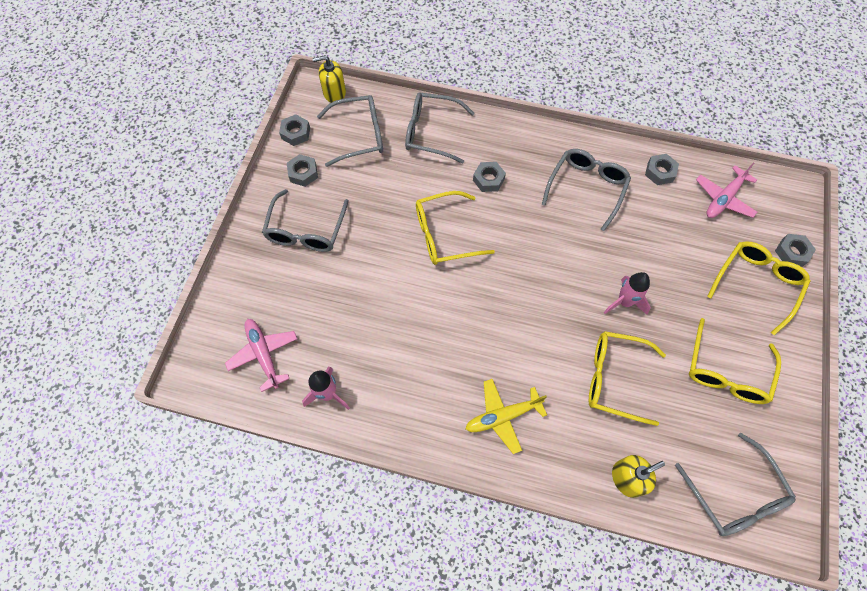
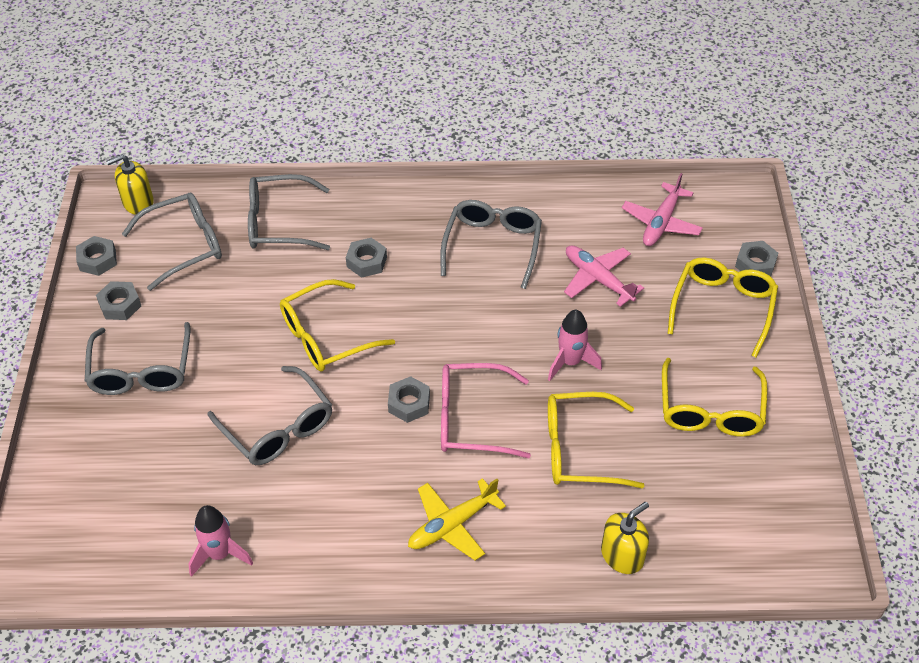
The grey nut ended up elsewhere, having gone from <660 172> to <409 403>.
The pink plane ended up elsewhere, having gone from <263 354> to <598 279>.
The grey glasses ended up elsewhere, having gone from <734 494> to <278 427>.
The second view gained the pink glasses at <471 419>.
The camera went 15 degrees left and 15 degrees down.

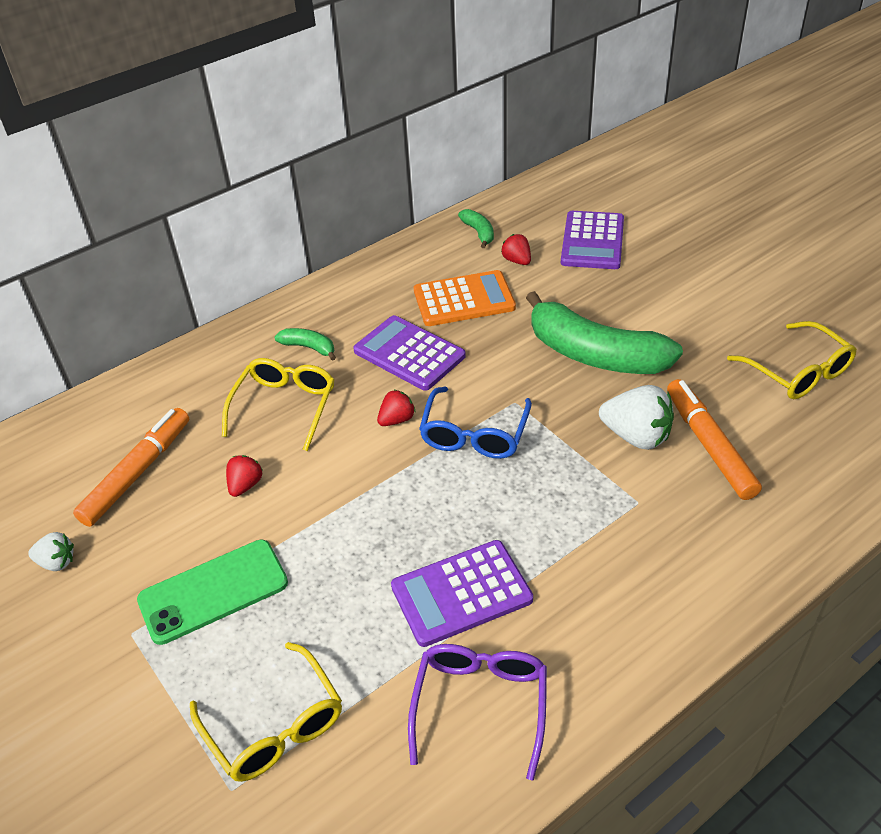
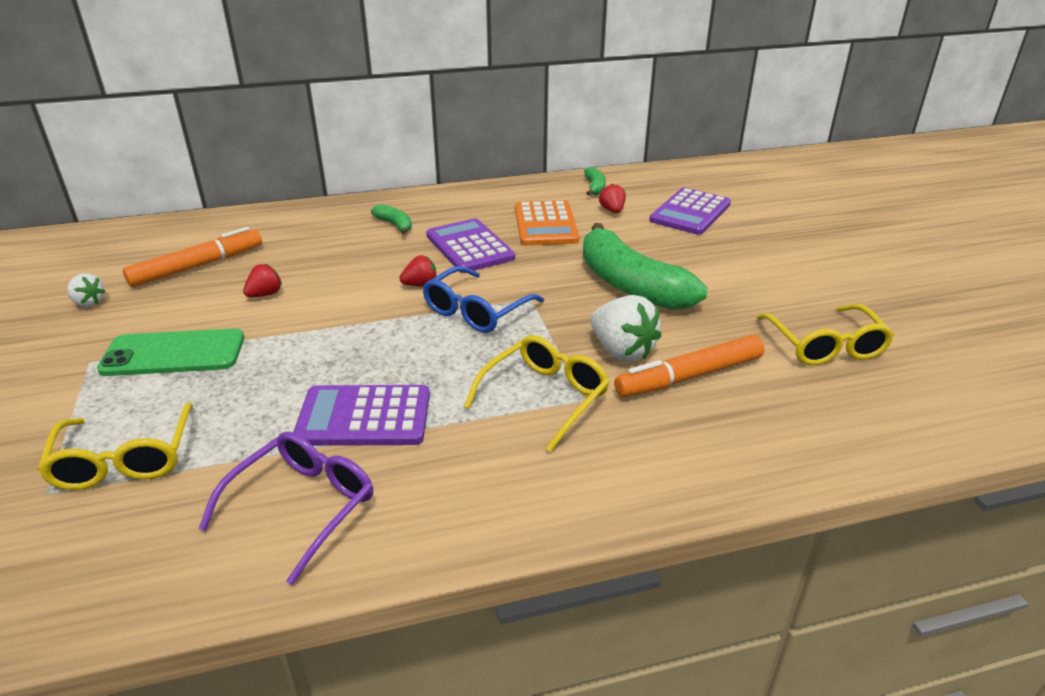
The orange calculator at <464 299> ended up facing another way, 75 degrees clockwise from before.
The yellow glasses ended up elsewhere, having gone from <285 406> to <545 397>.
The orange marker at <709 445> ended up facing another way, 120 degrees counterclockwise from before.
The camera went 20 degrees right and 10 degrees down.

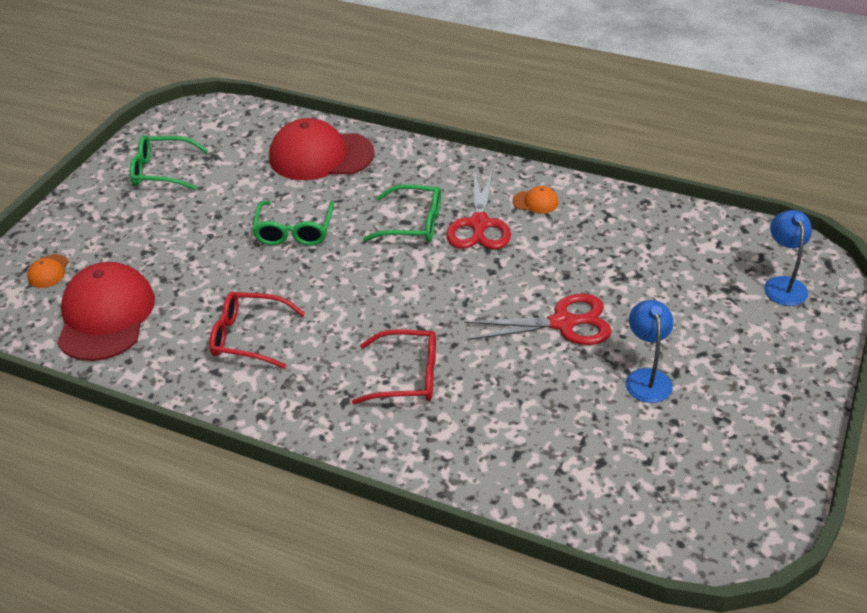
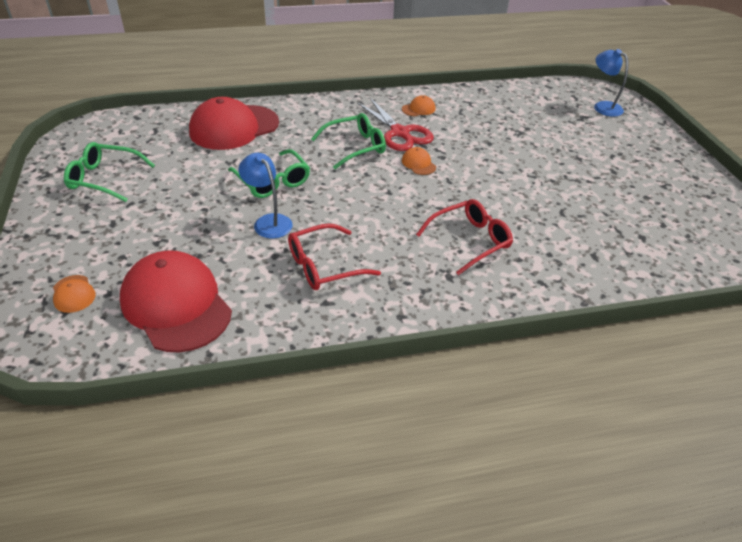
The green glasses at <163 171> ended up facing another way, 45 degrees clockwise from before.
The second view lost the red scissors at <563 323>.
The blue lamp ended up elsewhere, having gone from <646 378> to <268 221>.
The second view gained the orange cap at <418 164>.
The camera went 40 degrees left and 0 degrees up.

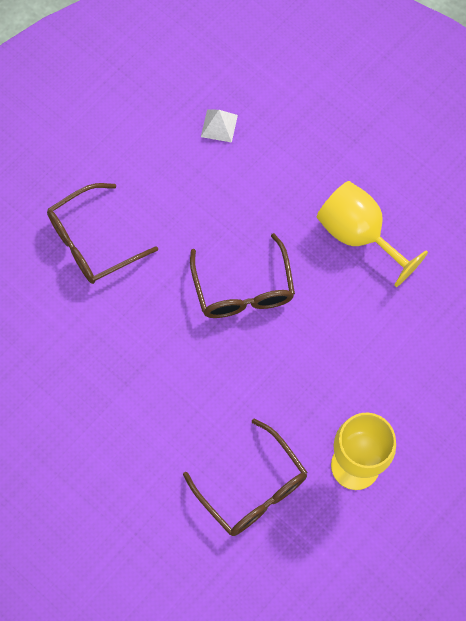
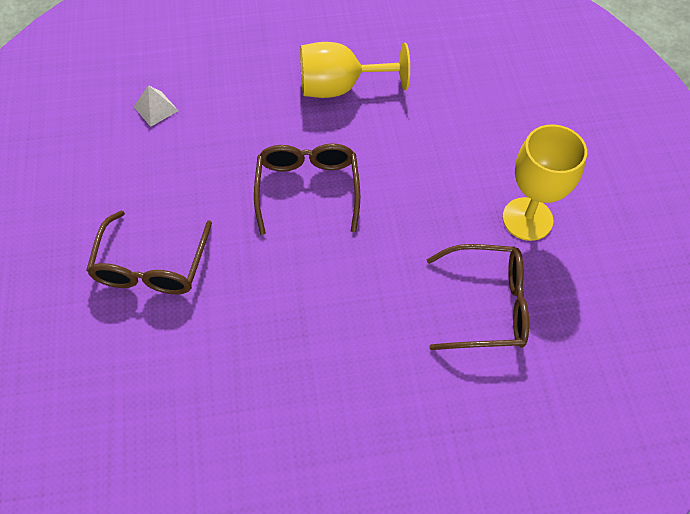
The brown glasses at <243 289> ended up facing another way, 120 degrees counterclockwise from before.
The camera went 50 degrees left and 10 degrees down.

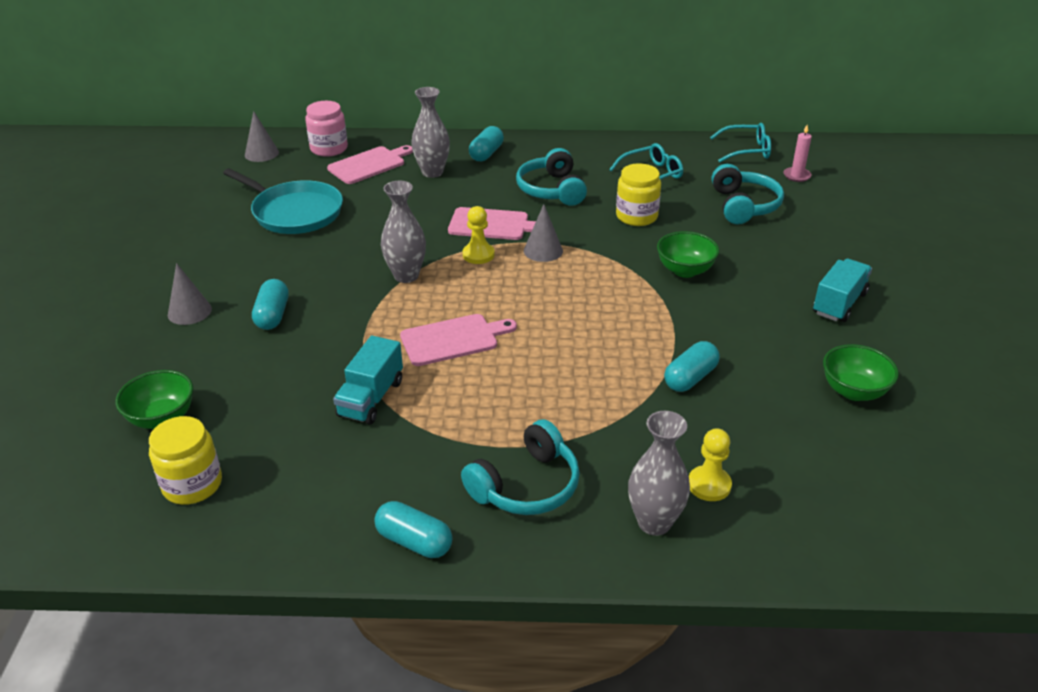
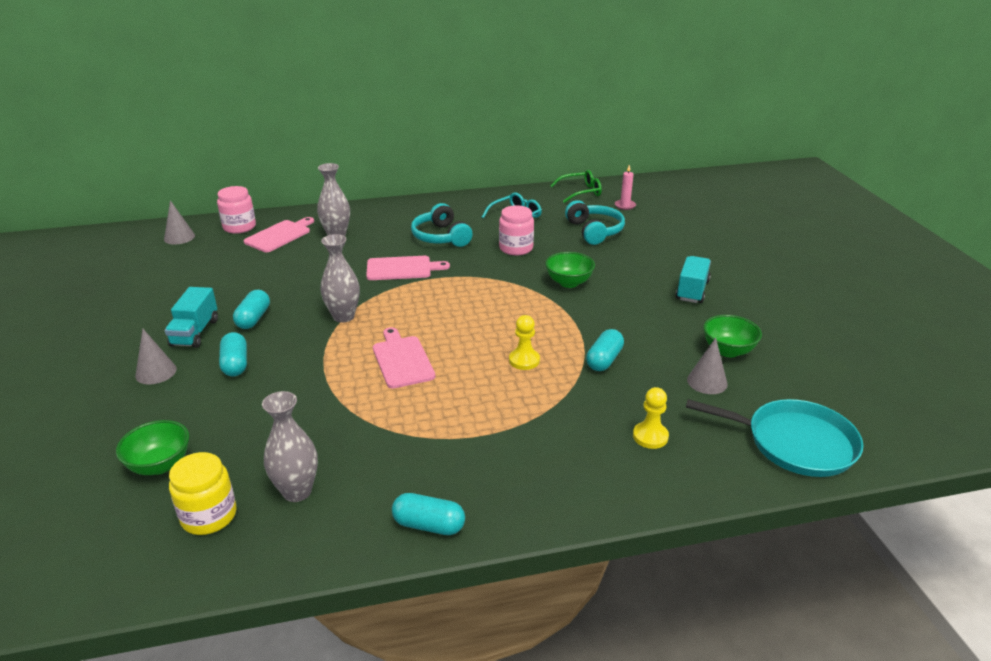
What was the turquoise glasses at <746 150> turned into the green glasses at <580 192>.
The turquoise capsule ended up elsewhere, having gone from <486 153> to <253 319>.
What was the yellow jar at <636 216> turned into the pink jar at <516 248>.
The turquoise pan ended up elsewhere, having gone from <294 212> to <794 443>.
The grey cone ended up elsewhere, having gone from <543 250> to <707 382>.
The yellow pawn ended up elsewhere, having gone from <478 255> to <524 360>.
The pink cutting board at <453 339> ended up facing another way, 75 degrees counterclockwise from before.
The turquoise truck ended up elsewhere, having gone from <371 398> to <195 332>.
The grey vase ended up elsewhere, having gone from <654 522> to <297 491>.
The second view lost the turquoise headphones at <526 485>.
The camera went 15 degrees left and 5 degrees down.

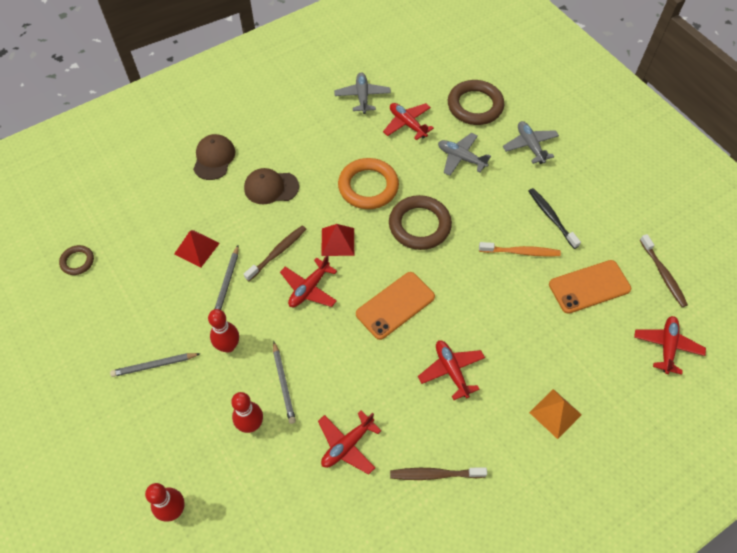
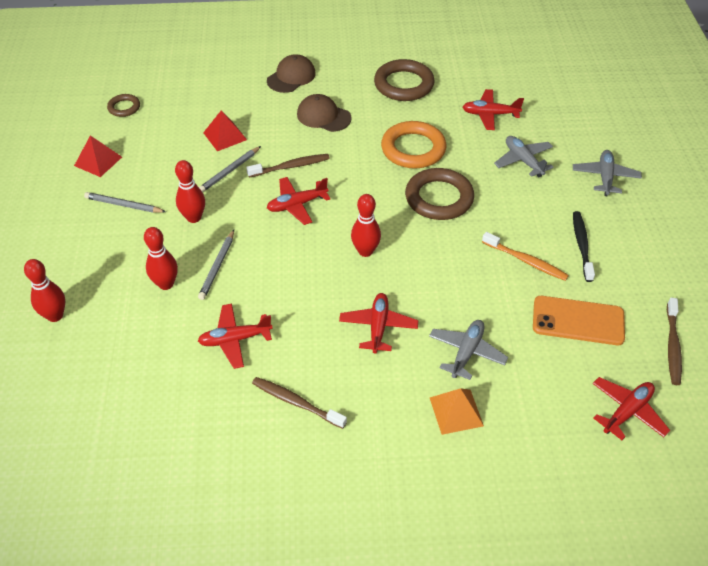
The grey plane ended up elsewhere, having gone from <362 96> to <466 352>.
The brown ring ended up elsewhere, having gone from <475 106> to <404 84>.
The red plane at <407 124> ended up facing another way, 75 degrees counterclockwise from before.
The red pyramid ended up elsewhere, having gone from <337 242> to <98 161>.
Where the orange phone stood at <395 305>, the red bowling pin came to stand at <365 251>.
The camera went 30 degrees right and 10 degrees down.

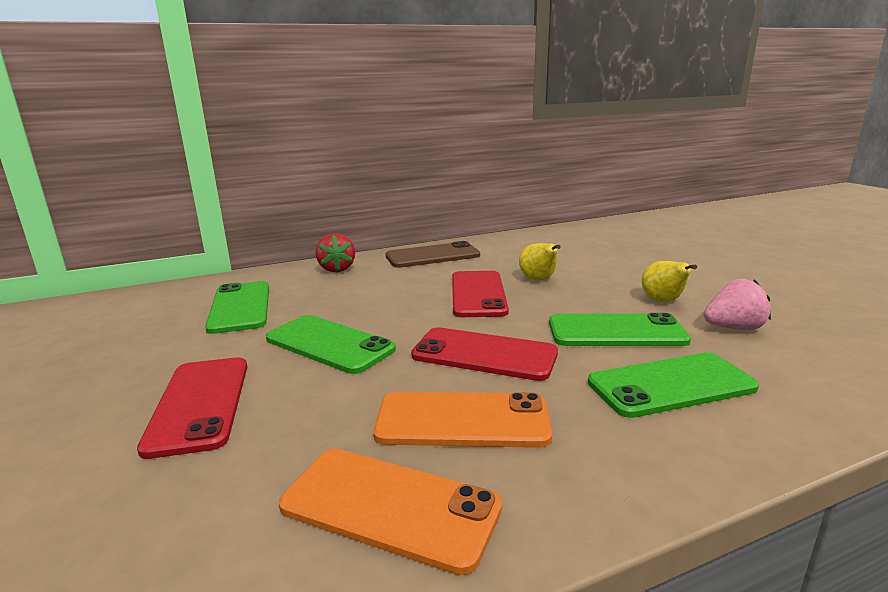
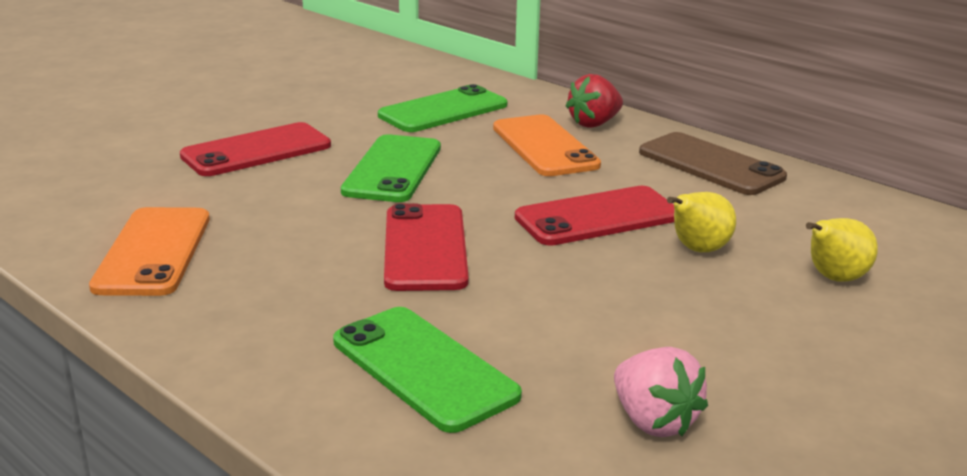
The yellow pear ended up elsewhere, having gone from <663 301> to <834 278>.
The second view lost the green phone at <616 332>.
The orange phone ended up elsewhere, having gone from <462 421> to <544 146>.
The camera went 65 degrees right and 5 degrees up.

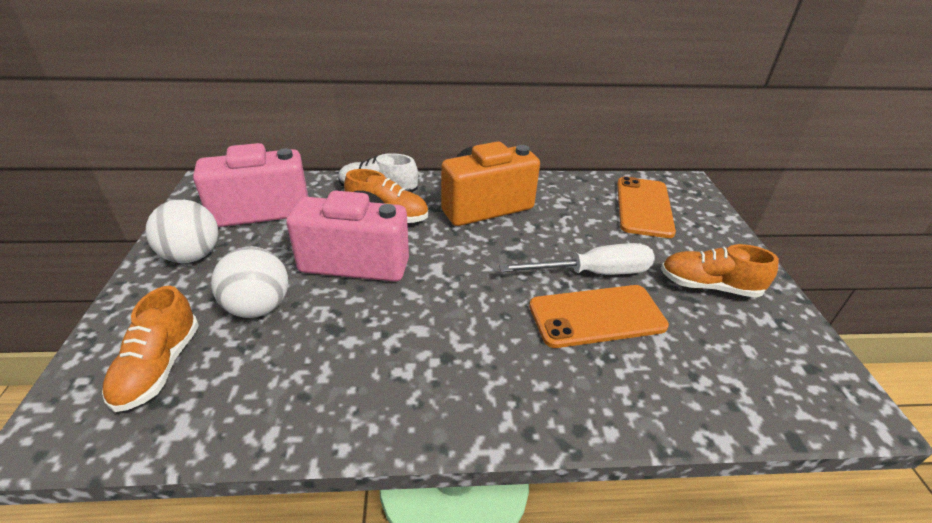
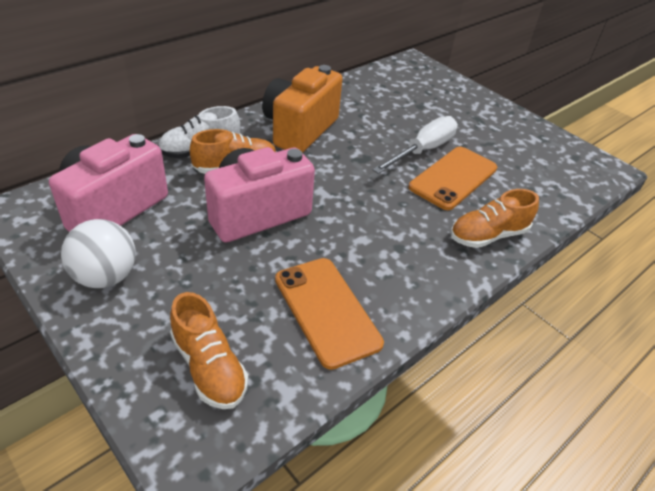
The orange phone ended up elsewhere, having gone from <644 207> to <327 310>.
The orange shoe ended up elsewhere, having gone from <709 286> to <488 235>.
The second view lost the white ball at <258 307>.
The camera went 40 degrees left and 5 degrees up.

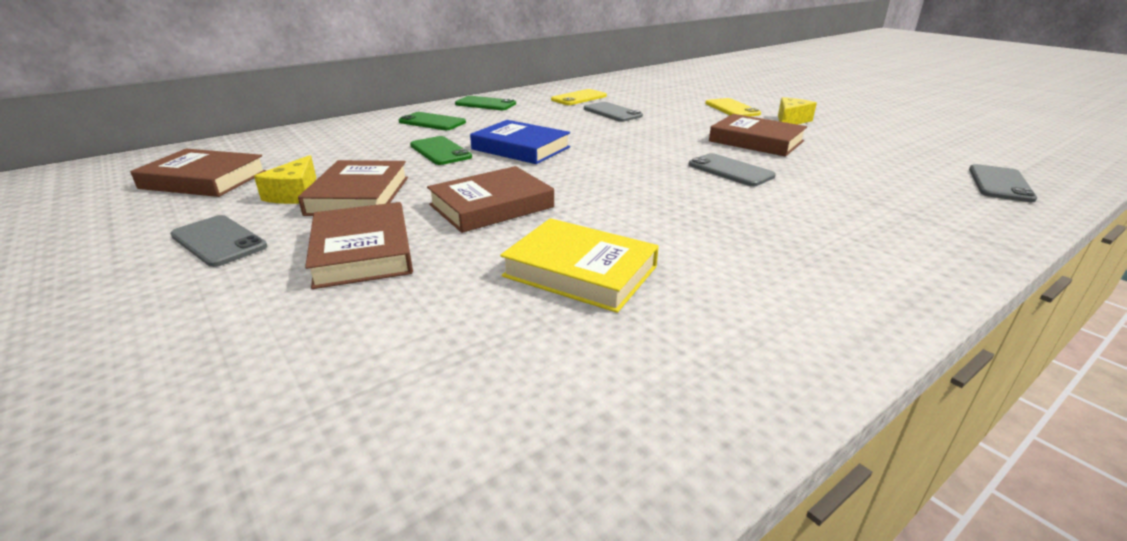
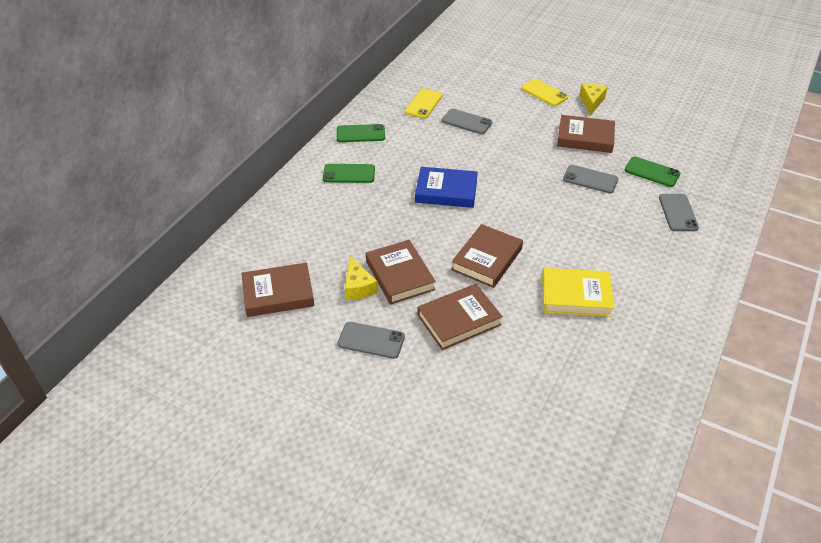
The green phone ended up elsewhere, having gone from <440 151> to <652 172>.
The grey phone ended up elsewhere, having gone from <1000 184> to <678 212>.
The brown book at <363 251> ended up facing another way, 75 degrees counterclockwise from before.
The camera went 25 degrees left and 15 degrees up.

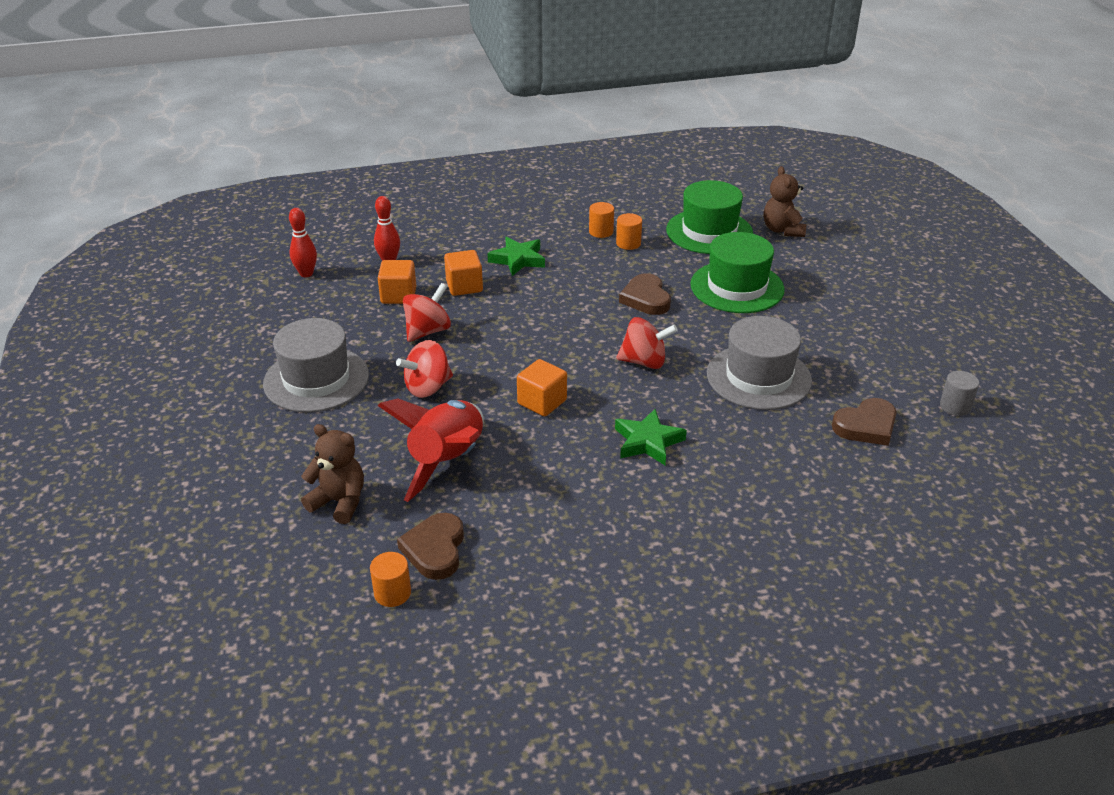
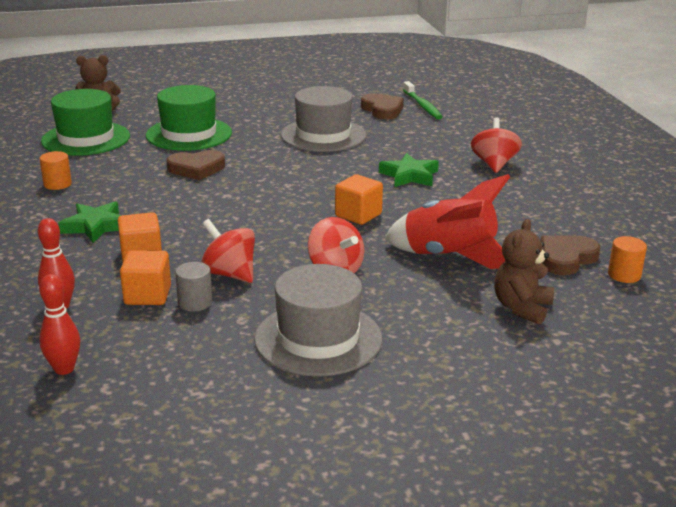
The second view lost the orange cylinder at <628 243>.
The red spinning top ended up elsewhere, having gone from <644 362> to <494 164>.
The grey cylinder ended up elsewhere, having gone from <955 406> to <195 302>.
The brown heart at <435 549> ended up facing another way, 135 degrees clockwise from before.
The second view gained the green toothbrush at <422 106>.
The camera went 90 degrees left and 10 degrees down.

